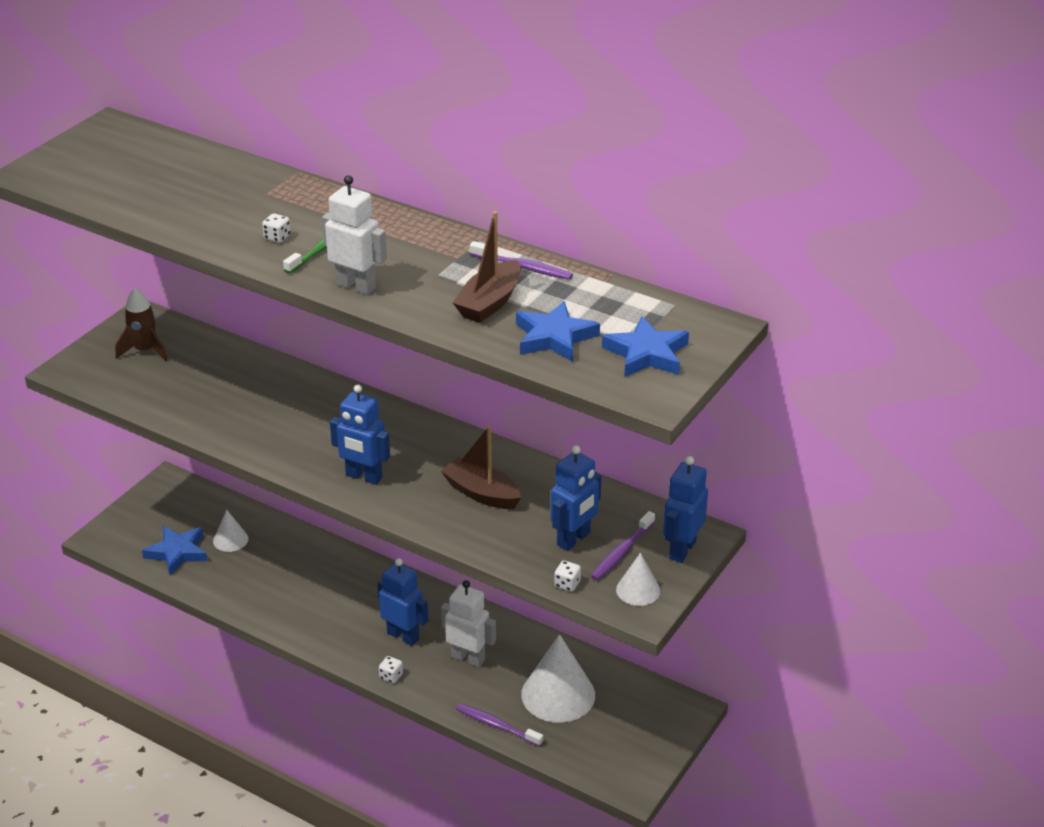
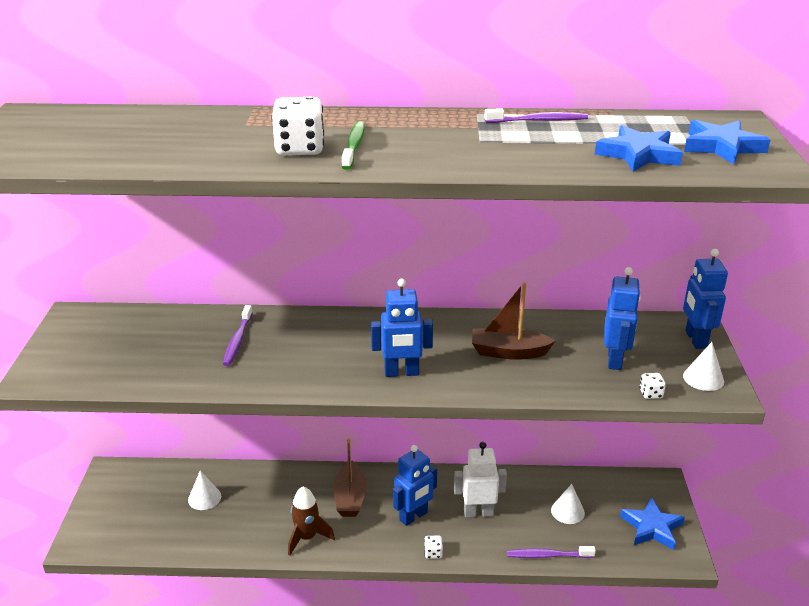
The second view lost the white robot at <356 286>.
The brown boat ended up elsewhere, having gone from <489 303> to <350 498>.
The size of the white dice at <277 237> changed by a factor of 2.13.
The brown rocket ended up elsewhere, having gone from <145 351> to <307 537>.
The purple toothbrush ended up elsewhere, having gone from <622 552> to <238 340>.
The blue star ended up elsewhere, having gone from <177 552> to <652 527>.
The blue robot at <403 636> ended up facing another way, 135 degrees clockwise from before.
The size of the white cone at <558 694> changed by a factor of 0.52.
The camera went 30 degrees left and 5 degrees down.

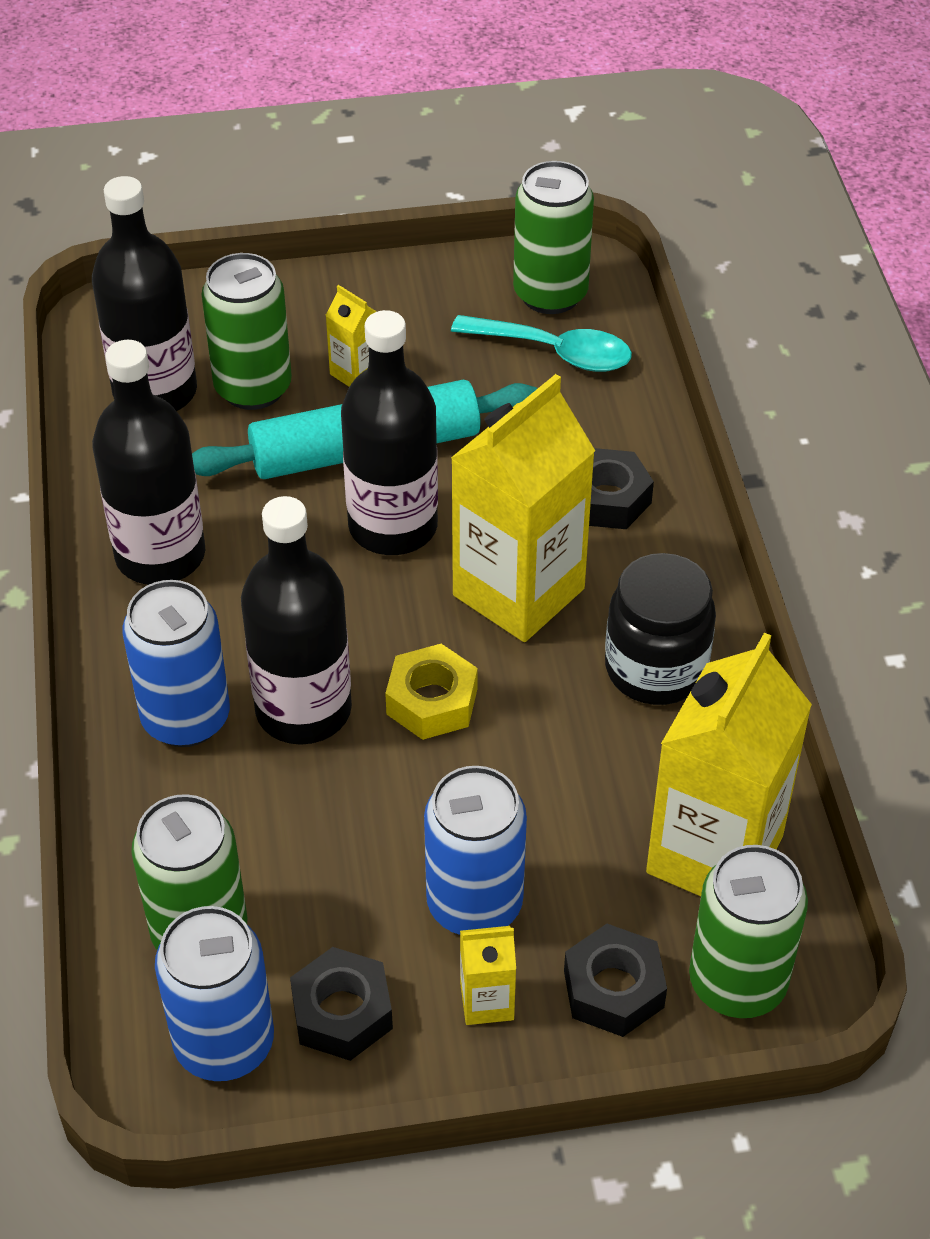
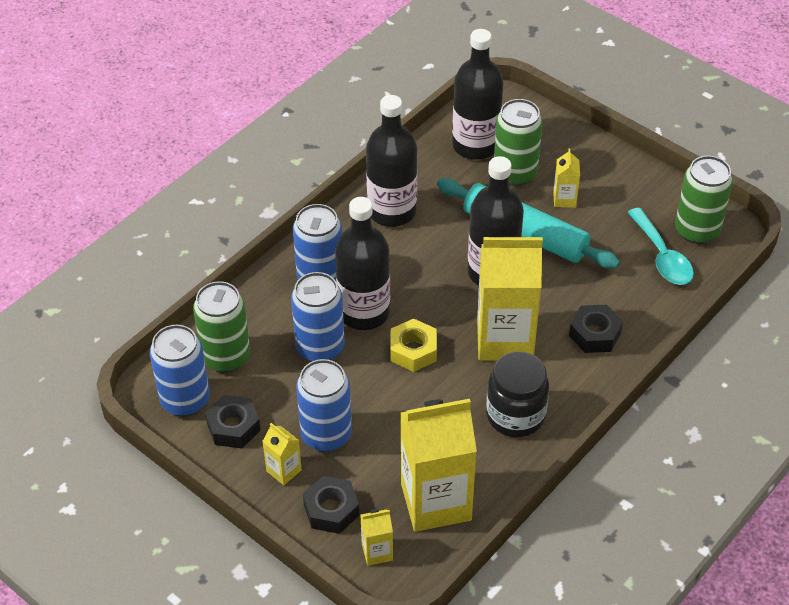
Where the green can stood at <737 983>, the yellow carton came to stand at <377 552>.
The second view gained the blue can at <320 347>.
The camera went 50 degrees right and 0 degrees up.

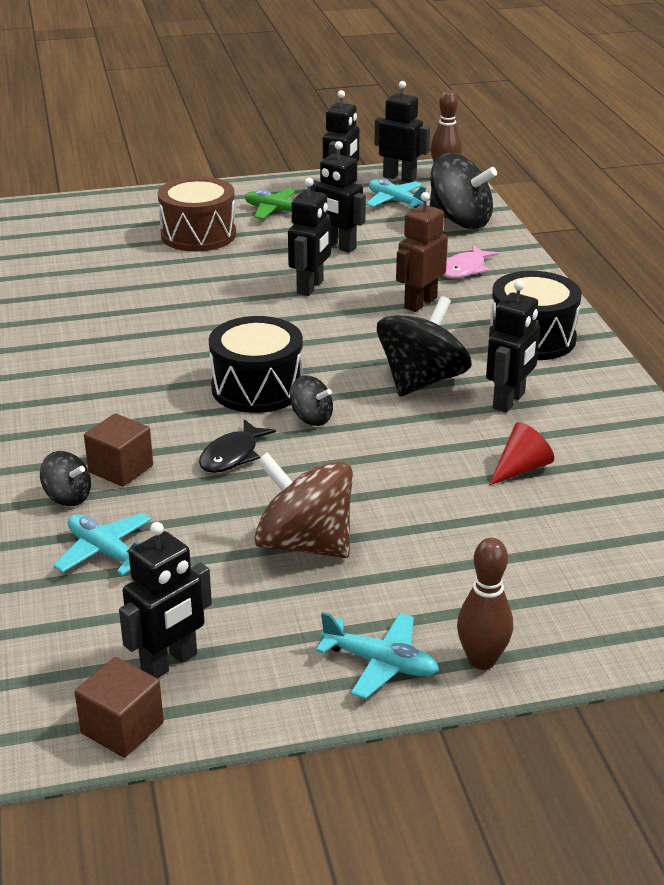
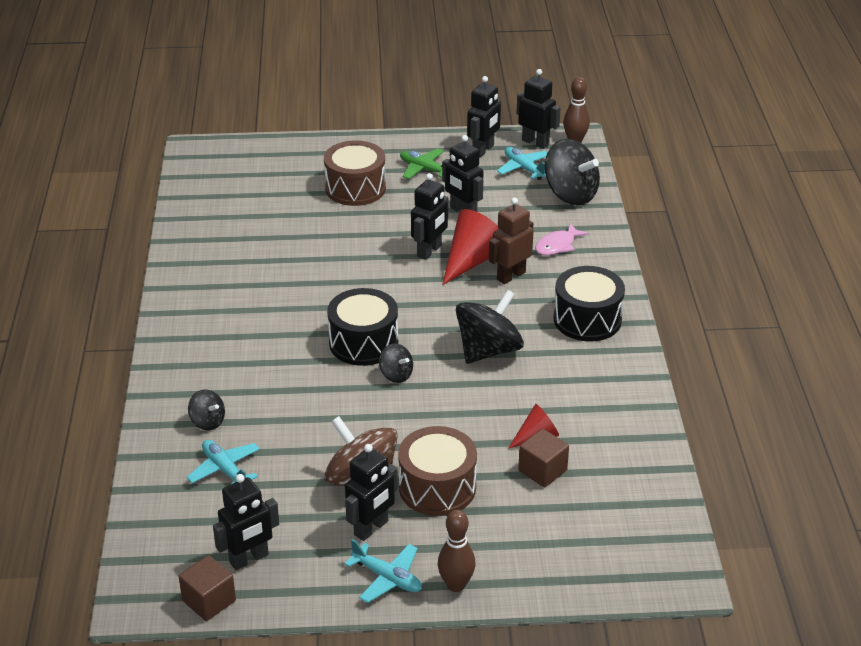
The black robot ended up elsewhere, having gone from <509 401> to <371 528>.
The brown cube ended up elsewhere, having gone from <121 469> to <542 470>.
The second view lost the black fish at <232 455>.
The second view gained the red cone at <472 260>.
The second view gained the brown drum at <437 487>.
The camera went 10 degrees right and 5 degrees up.

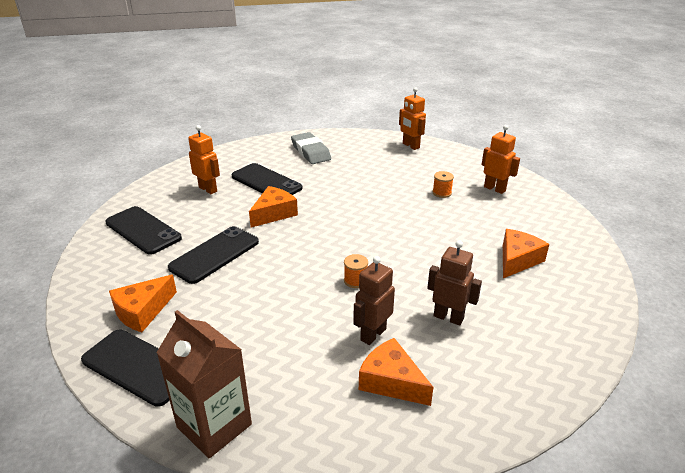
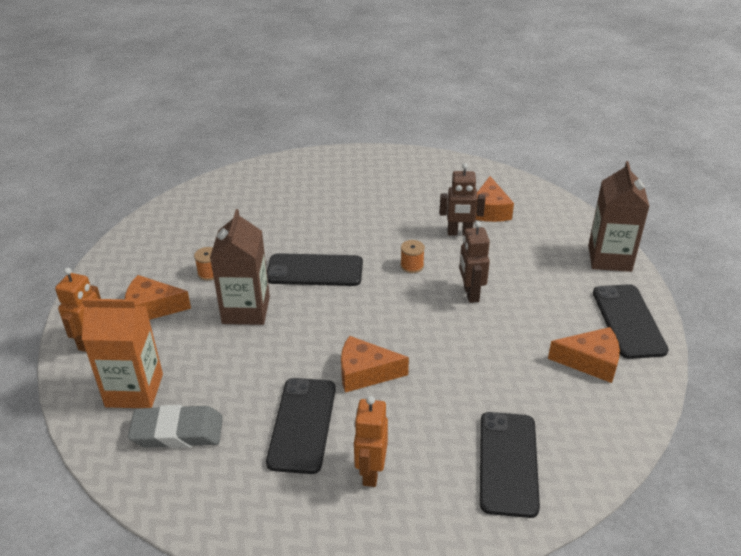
The second view lost the orange robot at <495 189>.
The grey eraser at <310 152> ended up facing another way, 60 degrees clockwise from before.
The black phone ended up elsewhere, having gone from <215 255> to <315 270>.
The orange cheese ended up elsewhere, having gone from <517 260> to <152 308>.
The brown robot ended up elsewhere, having gone from <448 317> to <470 294>.
The second view gained the brown carton at <246 310>.
The second view gained the orange carton at <134 390>.
The camera went 125 degrees left and 5 degrees up.

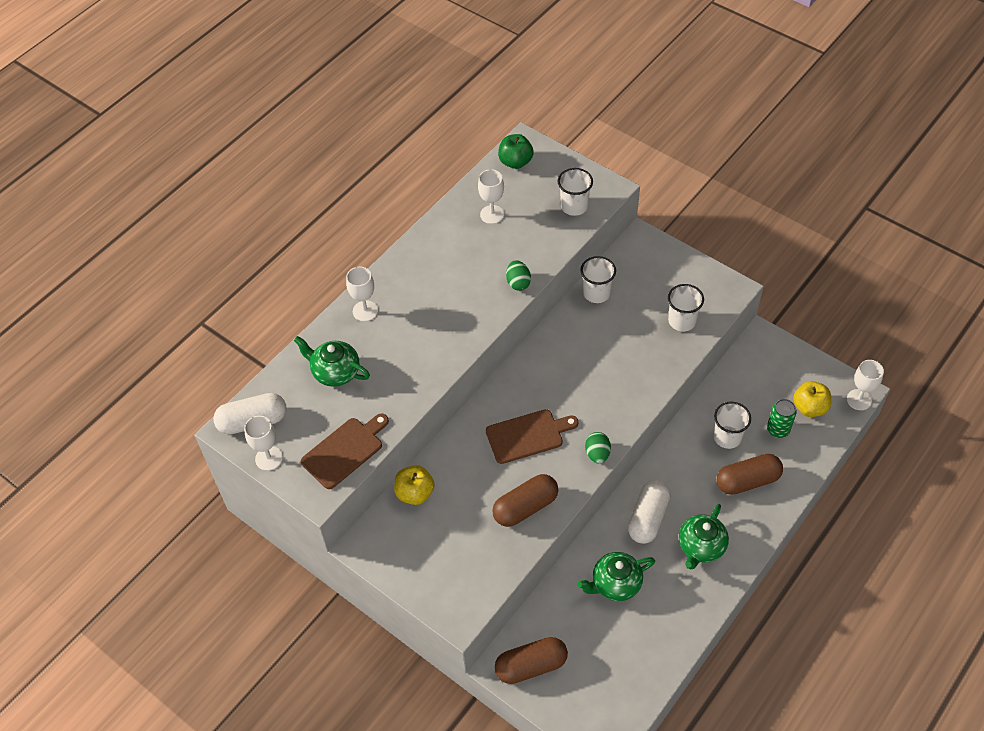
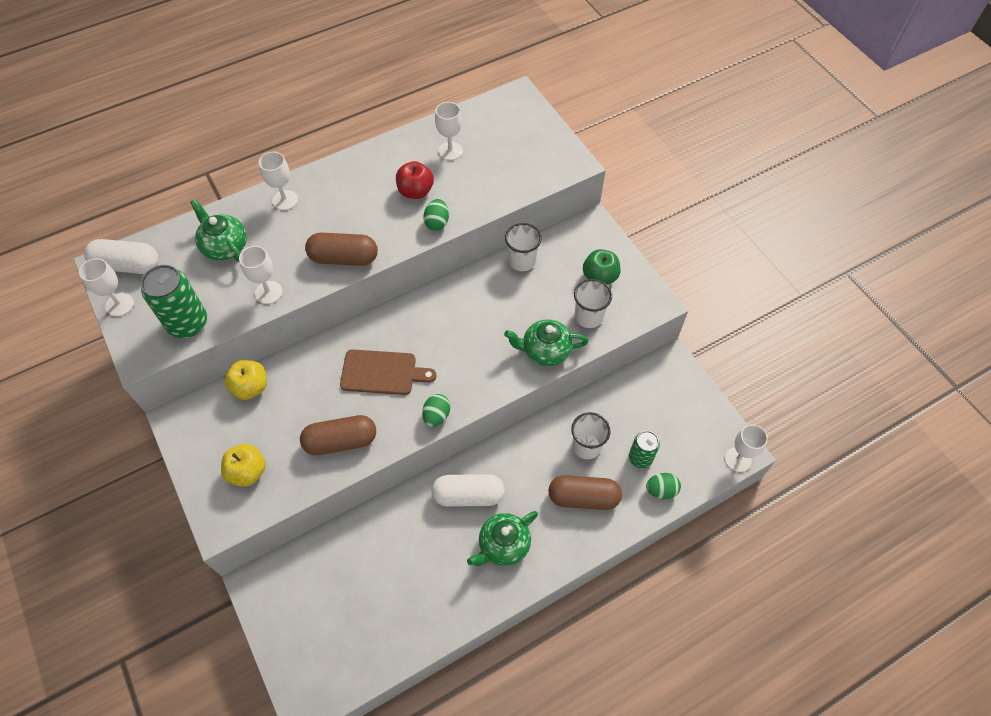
The green apple ended up elsewhere, having gone from <515 162> to <600 277>.
The second view lost the white cup at <574 206>.
The yellow apple ended up elsewhere, having gone from <809 407> to <248 472>.
Where the brown cutting board stood at <345 451>, the green can came to stand at <188 323>.
The white capsule at <648 518> ended up facing another way, 45 degrees clockwise from before.
The green teapot ended up elsewhere, having gone from <615 584> to <545 351>.
The brown capsule ended up elsewhere, having gone from <531 666> to <344 258>.
The second view gained the red apple at <415 191>.
The second view gained the white goblet at <268 292>.
The second view gained the green egg at <661 490>.
The camera went 20 degrees right and 5 degrees up.

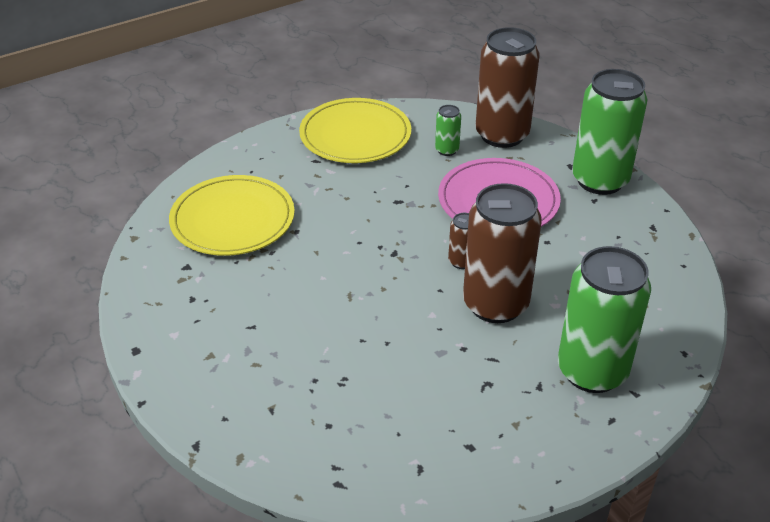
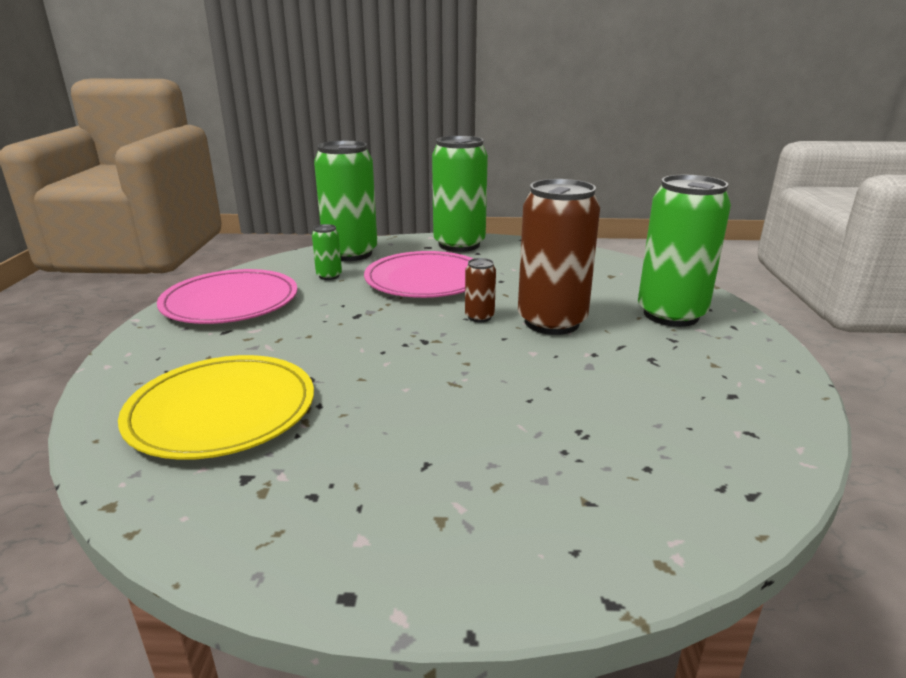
What was the brown can at <502 135> turned into the green can at <350 253>.
What was the yellow plate at <355 135> turned into the pink plate at <230 302>.
The camera went 55 degrees left and 15 degrees down.

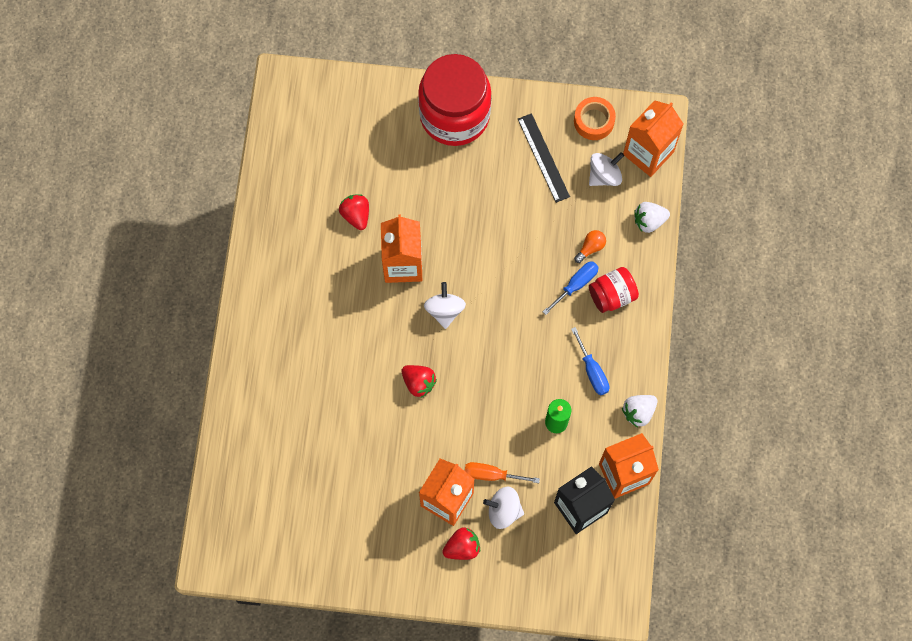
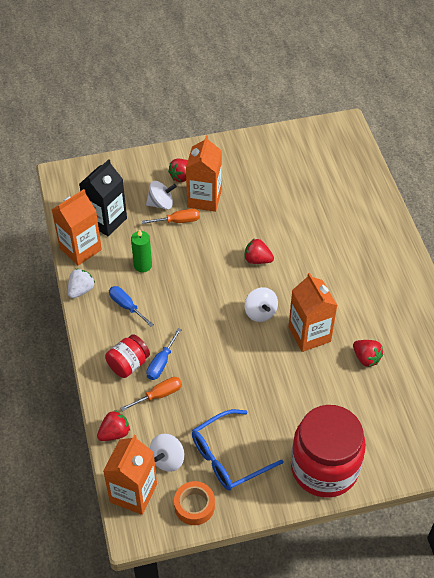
Where the black ruler stood at <543 157>, the blue glasses came to stand at <228 457>.
What was the white strawberry at <649 221> turned into the red strawberry at <114 433>.
Where the orange light bulb stood at <590 248>, the orange screwdriver came to stand at <159 395>.
The camera went 160 degrees right and 20 degrees down.

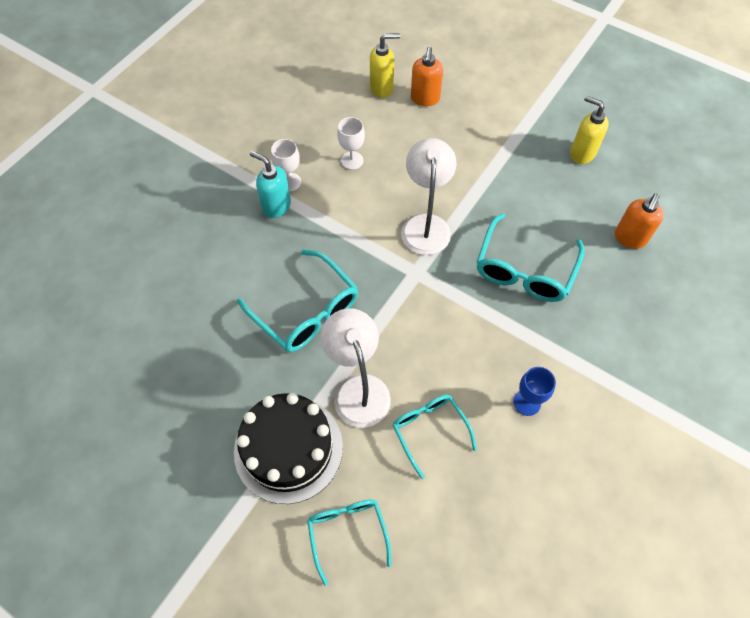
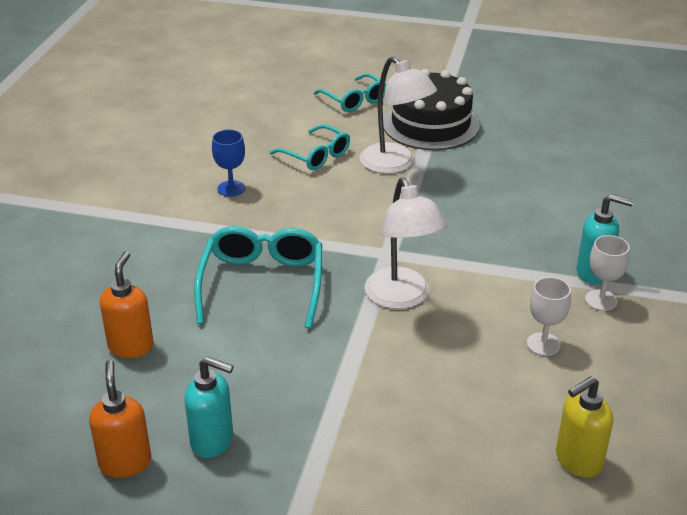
The orange soap dispenser ended up elsewhere, having gone from <425 99> to <125 462>.
What was the yellow soap dispenser at <581 153> turned into the turquoise soap dispenser at <213 441>.
The second view lost the turquoise glasses at <306 311>.
The camera went 160 degrees right and 25 degrees down.

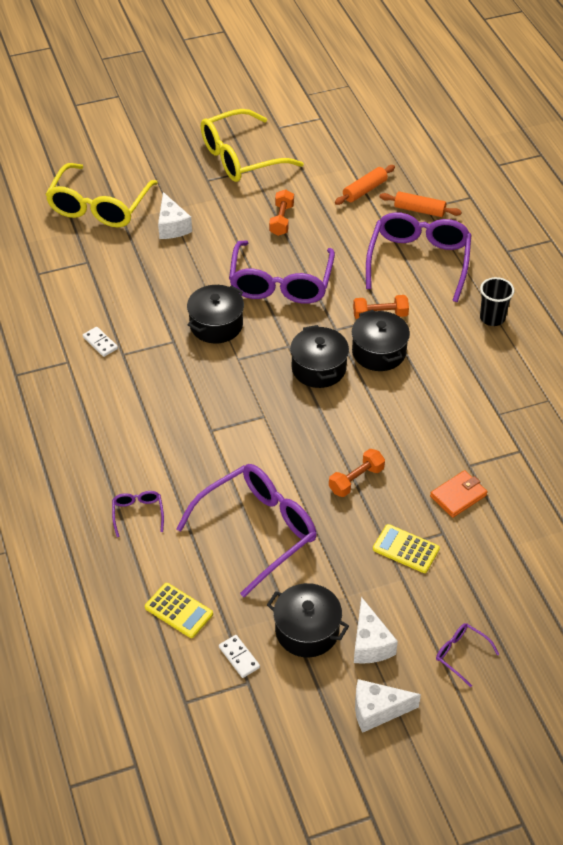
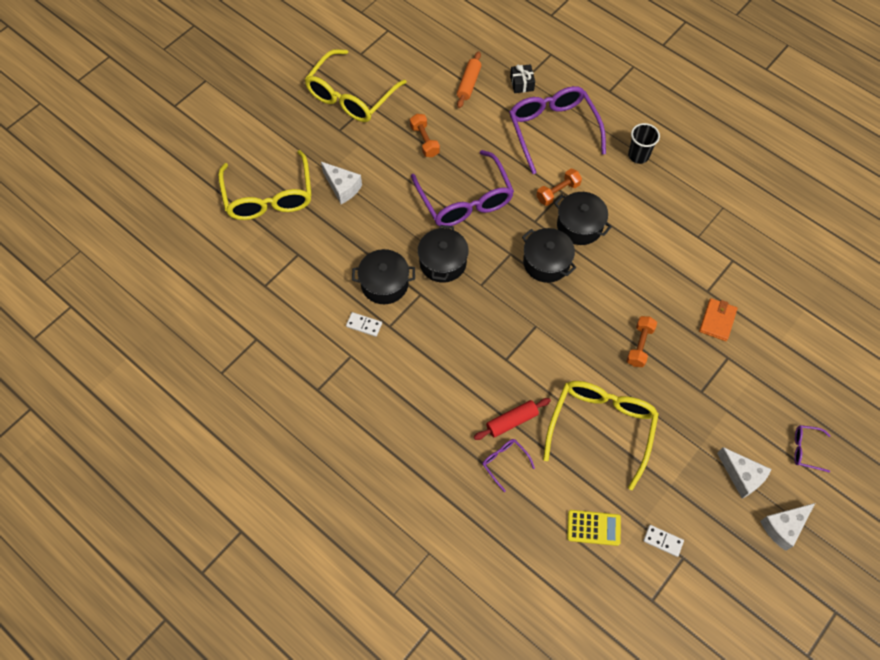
Where the orange rolling pin stood at <419 210>, the black gift came to stand at <522 83>.
What was the purple glasses at <258 530> turned into the yellow glasses at <601 427>.
The second view lost the yellow calculator at <406 549>.
The black pot ended up elsewhere, having gone from <307 630> to <384 284>.
The second view gained the red rolling pin at <511 421>.
The camera went 30 degrees left and 15 degrees up.

